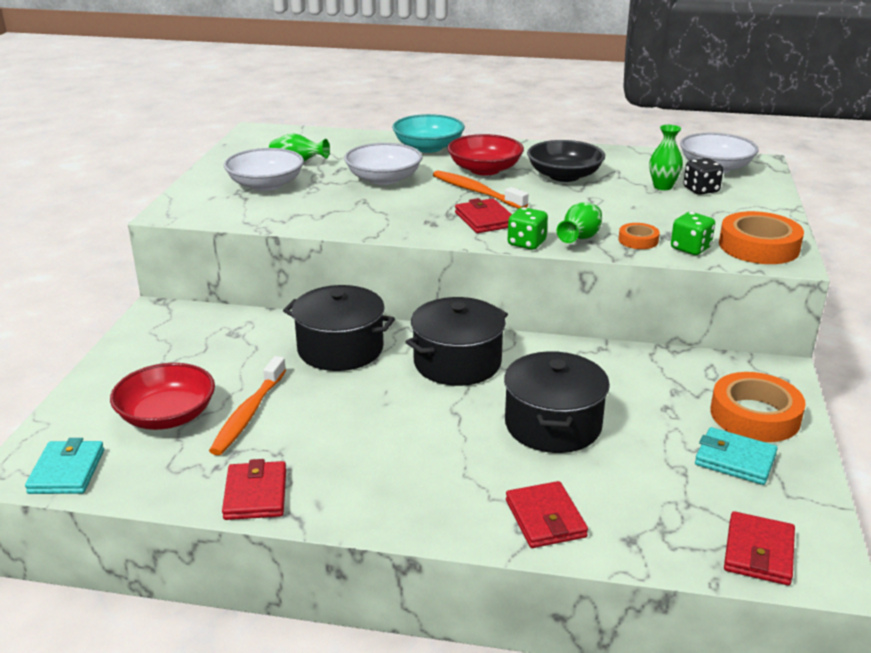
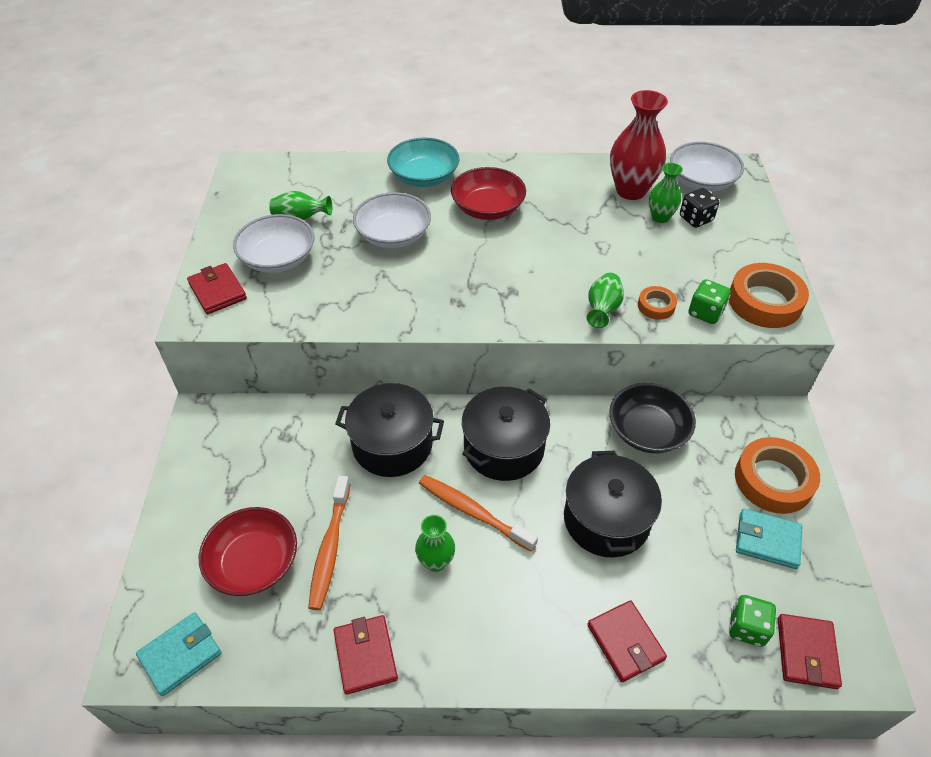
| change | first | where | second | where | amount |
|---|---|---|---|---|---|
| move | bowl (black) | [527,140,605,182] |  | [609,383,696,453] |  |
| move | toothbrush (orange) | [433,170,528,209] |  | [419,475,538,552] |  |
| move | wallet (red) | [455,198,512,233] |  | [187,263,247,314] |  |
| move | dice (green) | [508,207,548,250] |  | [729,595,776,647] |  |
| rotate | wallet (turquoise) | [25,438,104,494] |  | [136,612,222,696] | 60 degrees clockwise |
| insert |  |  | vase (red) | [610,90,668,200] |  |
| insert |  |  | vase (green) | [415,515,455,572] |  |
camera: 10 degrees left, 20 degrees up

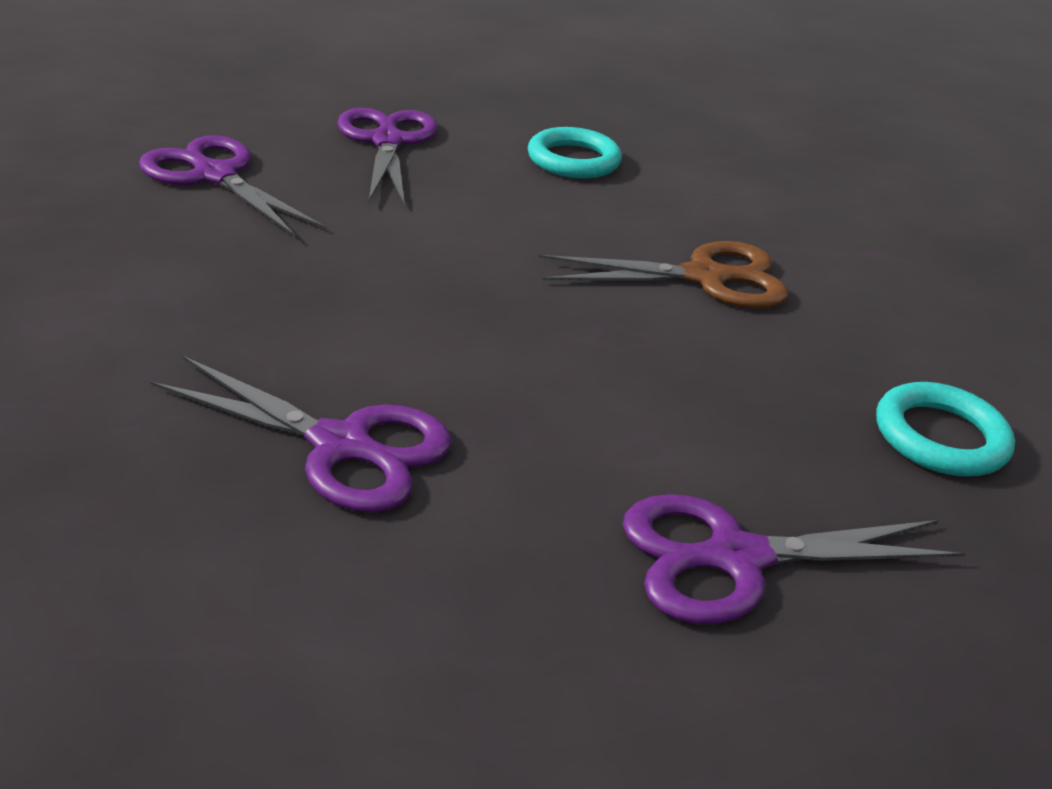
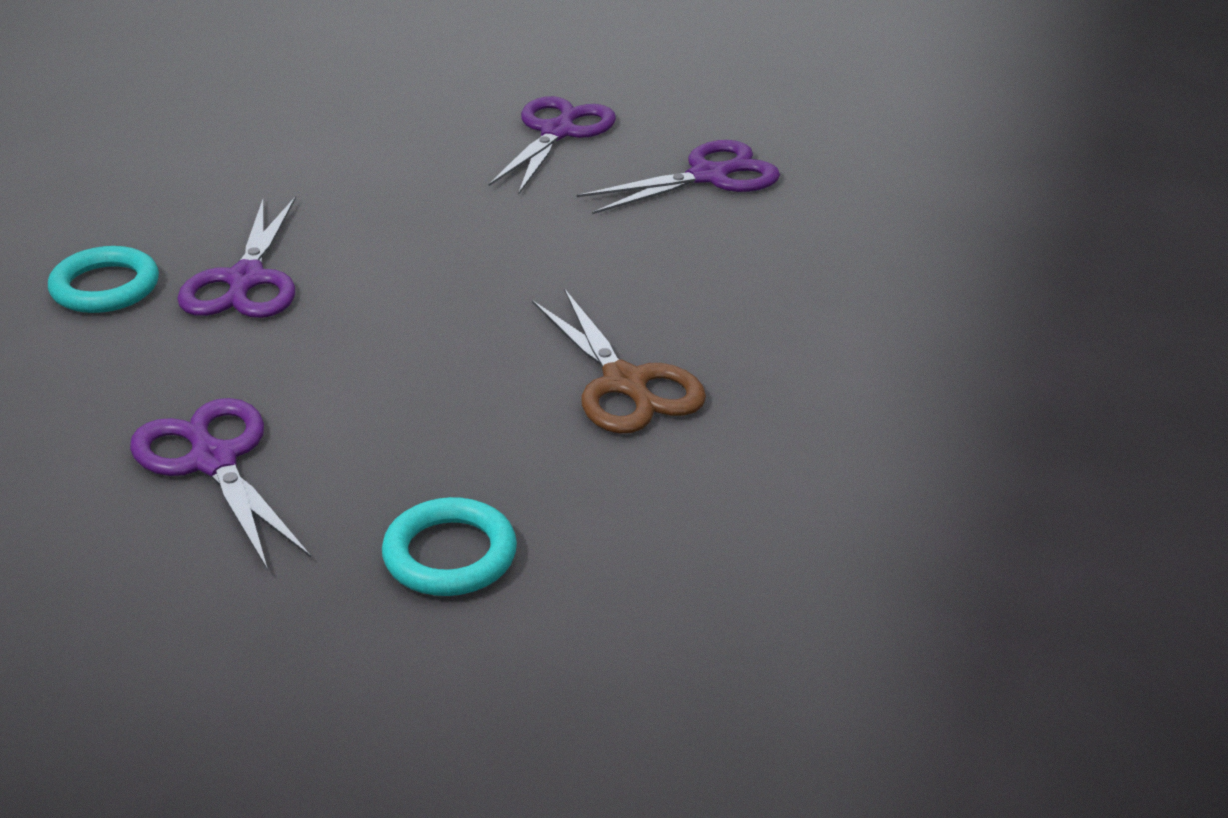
| change | first | where | second | where | amount |
|---|---|---|---|---|---|
| move | ring (turquoise) | [528,127,622,179] |  | [48,246,159,313] |  |
camera: 70 degrees right, 0 degrees up

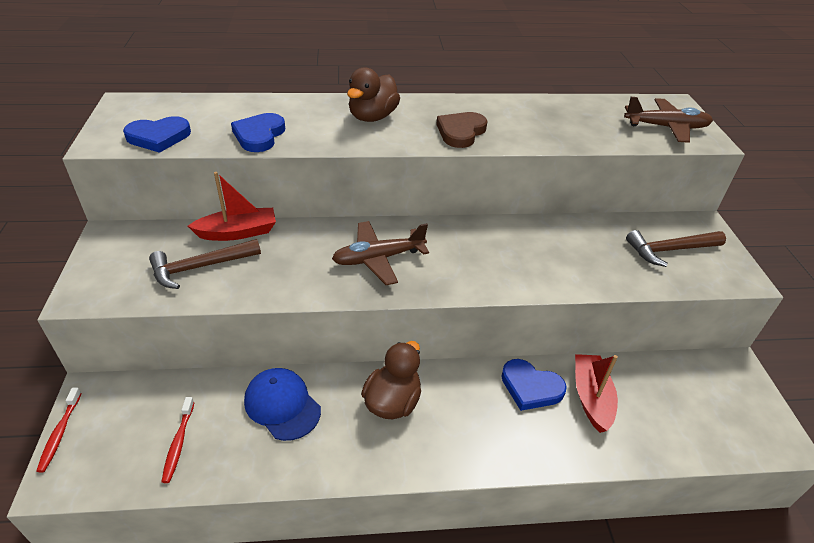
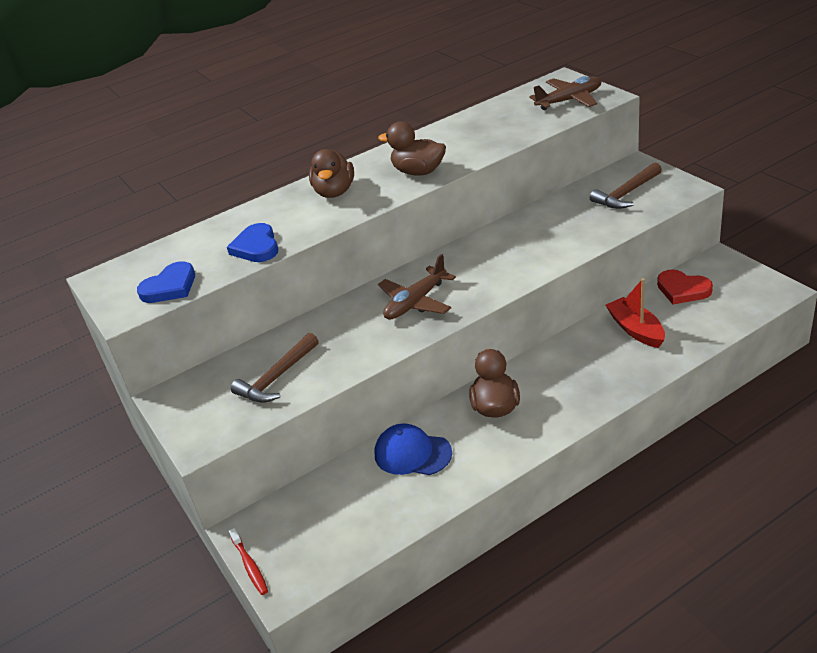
| change | first | where | second | where | amount |
|---|---|---|---|---|---|
| replace | heart (brown) | [436,112,488,148] | duck (brown) | [378,122,446,175] |  |
| delete | boat (red) | [188,172,276,241] |  |  |  |
| delete | heart (blue) | [501,359,567,411] |  |  |  |
| delete | toothbrush (red) | [161,397,195,483] |  |  |  |
| insert |  |  | heart (red) | [657,269,713,304] |  |
camera: 20 degrees left, 5 degrees down

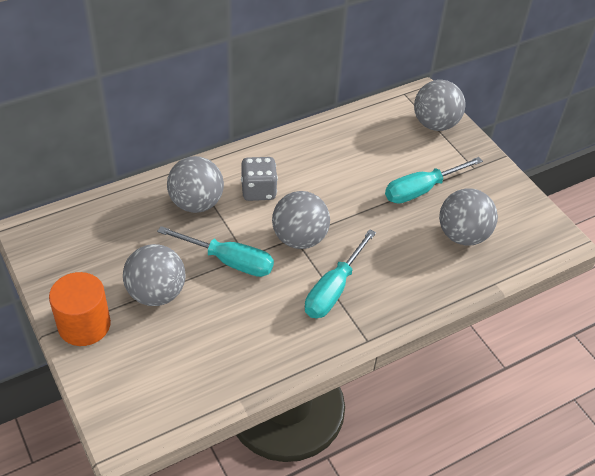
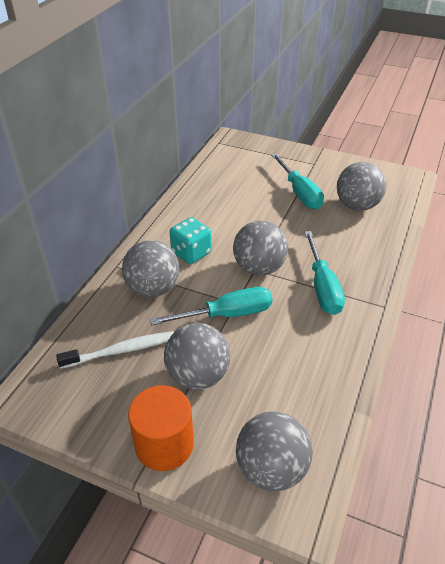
| change | first | where | second | where | amount |
|---|---|---|---|---|---|
| move | ball (grey) | [414,80,465,131] |  | [236,411,313,491] |  |
| recolor | dice (grey) | [241,157,278,201] | dice (turquoise) | [170,217,212,264] |  |
| rotate | screwdriver (turquoise) | [385,157,483,204] |  | [271,153,324,209] | 45 degrees counterclockwise |
| insert |  |  | toothbrush (white) | [56,331,174,369] |  |
camera: 35 degrees left, 5 degrees down

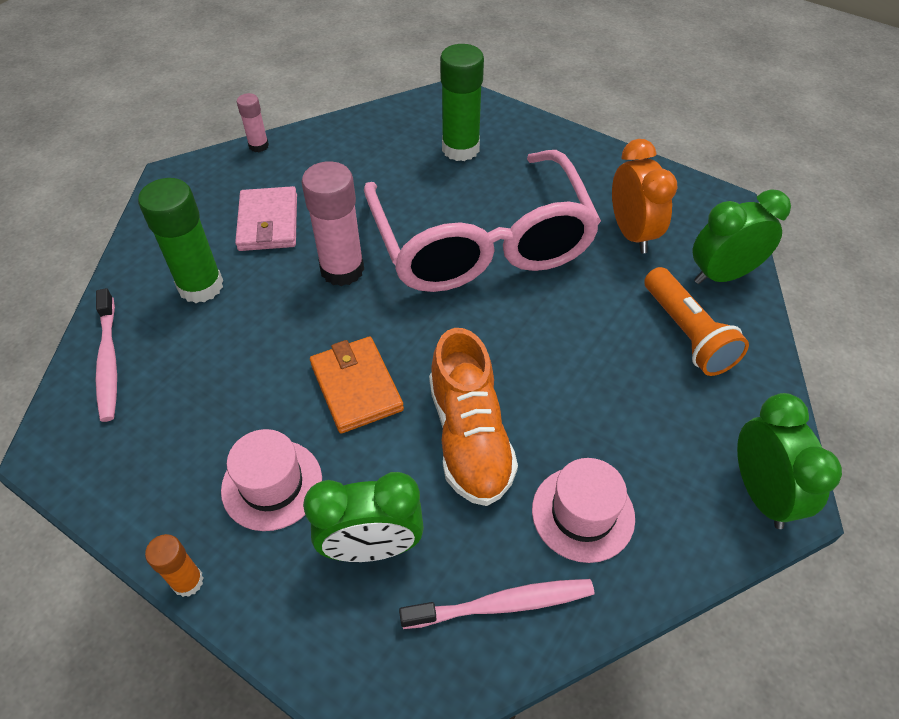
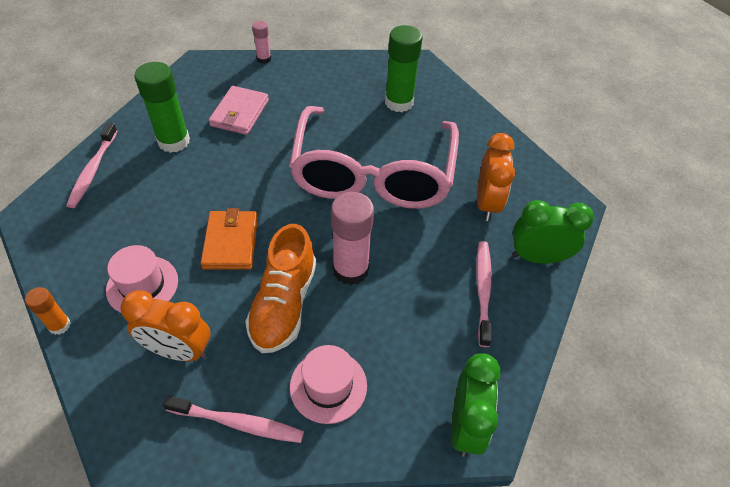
| change | first | where | second | where | amount |
|---|---|---|---|---|---|
| move | glue stick (pink) | [301,161,364,286] |  | [331,192,374,285] |  |
| replace | flashlight (orange) | [644,267,749,376] | toothbrush (pink) | [476,241,492,347] |  |
| recolor | clock (green) | [303,472,424,562] | clock (orange) | [120,290,210,361] |  |
camera: 20 degrees right, 0 degrees up

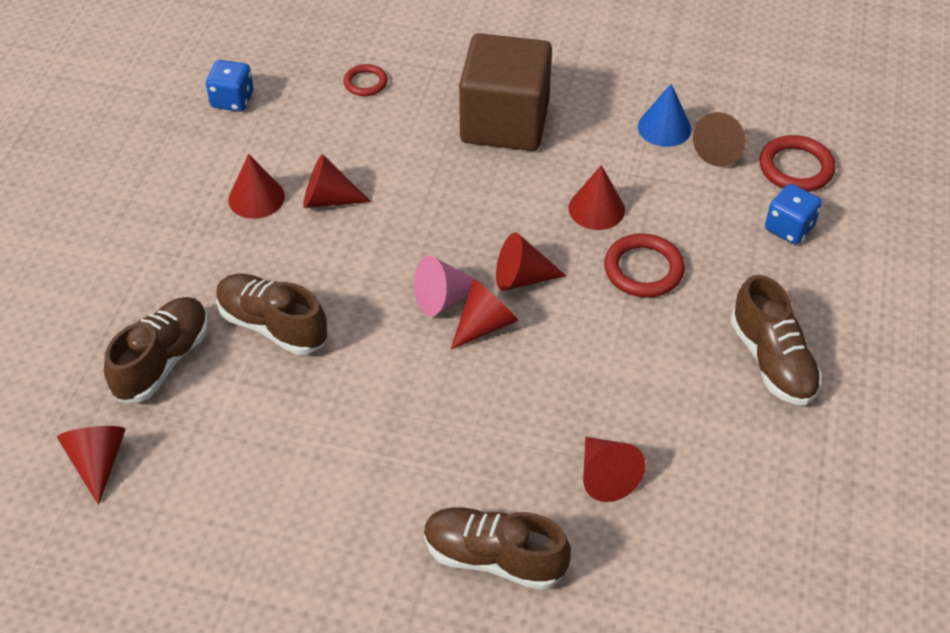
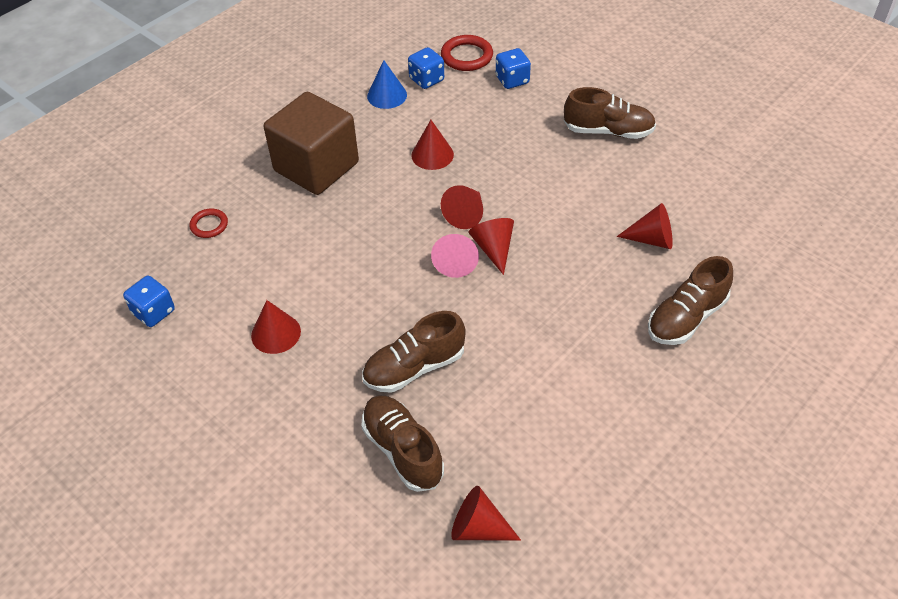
| change | first | where | second | where | amount |
|---|---|---|---|---|---|
| replace | cone (brown) | [693,112,746,167] | dice (blue) | [408,47,444,89] |  |
| delete | cone (red) | [303,154,371,208] |  |  |  |
| delete | ring (red) | [604,233,685,298] |  |  |  |
camera: 60 degrees left, 0 degrees up

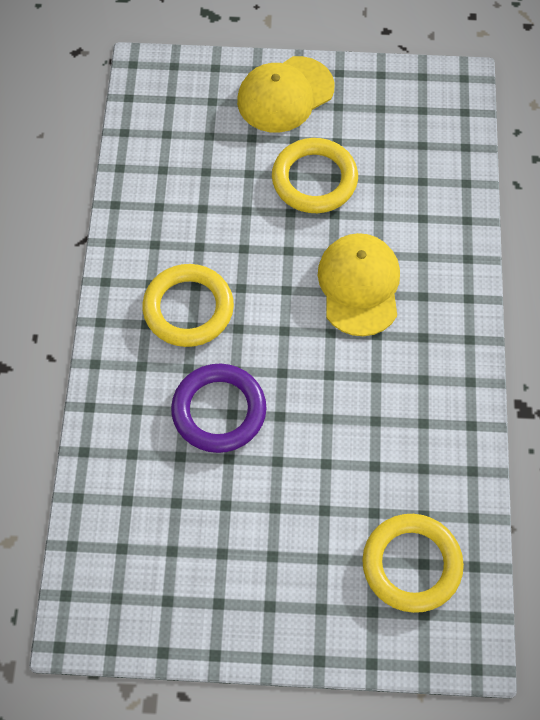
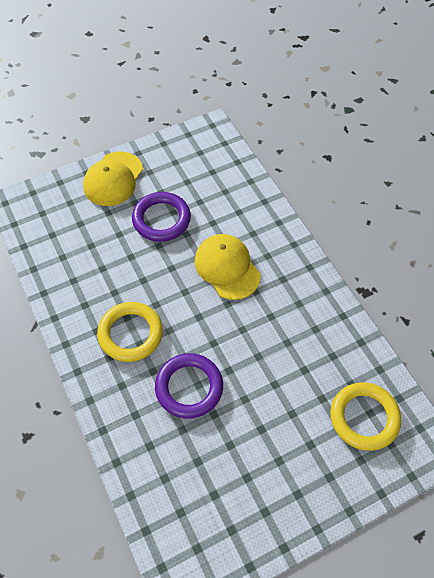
| change | first | where | second | where | amount |
|---|---|---|---|---|---|
| recolor | ring (yellow) | [272,138,358,213] | ring (purple) | [132,192,191,242] |  |
camera: 30 degrees left, 5 degrees down

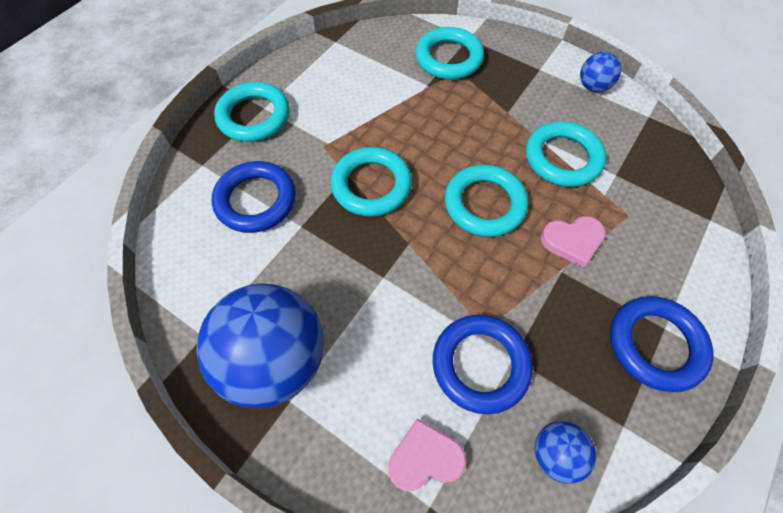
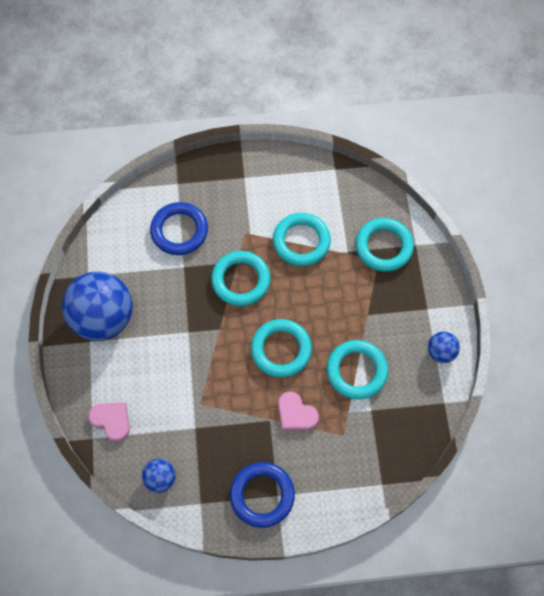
| change | first | where | second | where | amount |
|---|---|---|---|---|---|
| move | ring (turquoise) | [214,82,290,142] |  | [273,213,331,266] |  |
| delete | ring (blue) | [433,315,533,414] |  |  |  |
camera: 50 degrees right, 5 degrees up

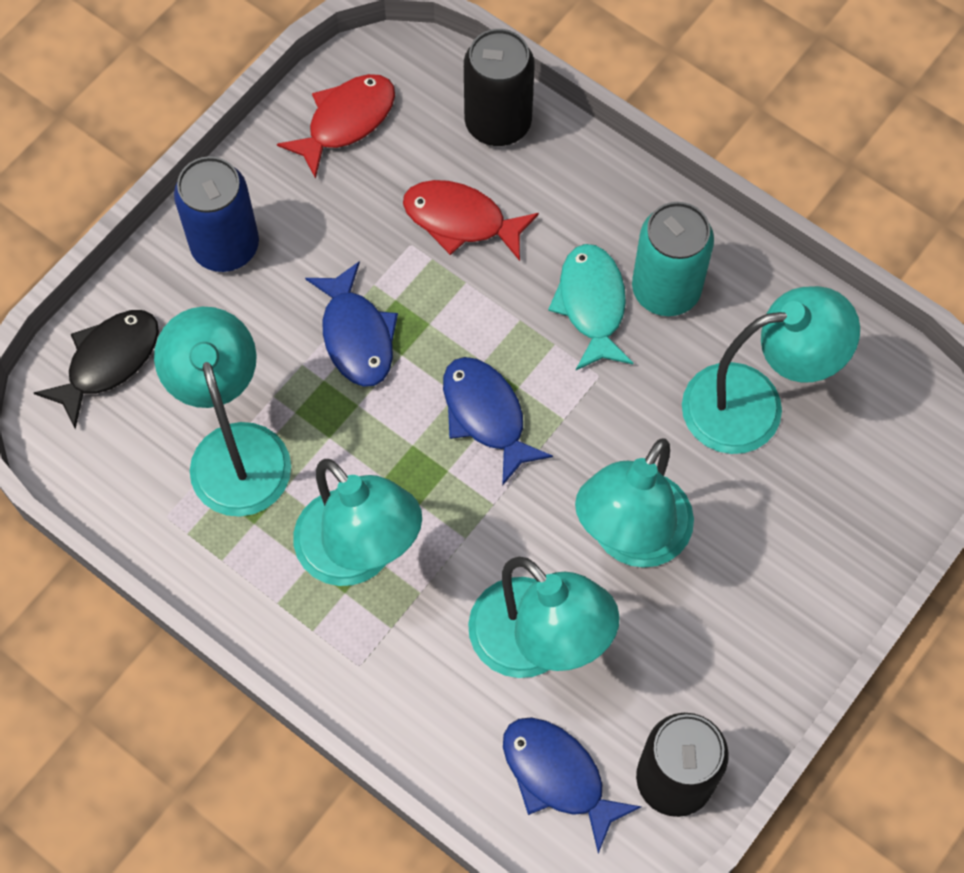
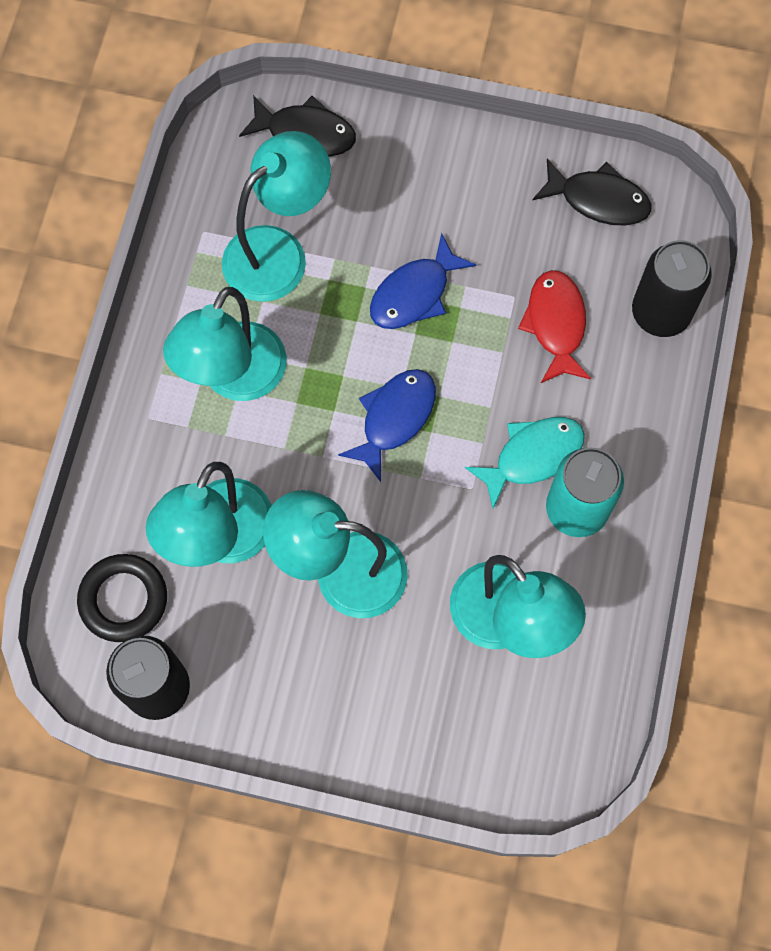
| change | first | where | second | where | amount |
|---|---|---|---|---|---|
| recolor | fish (red) | [277,74,395,179] | fish (black) | [533,158,651,225] |  |
| delete | can (blue) | [174,156,259,272] |  |  |  |
| replace | fish (blue) | [503,717,641,853] | ring (black) | [77,554,167,642] |  |
camera: 65 degrees right, 5 degrees up

